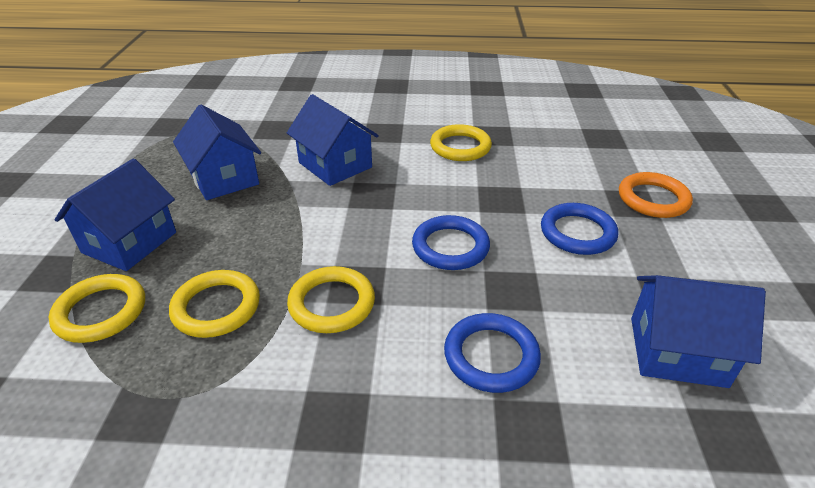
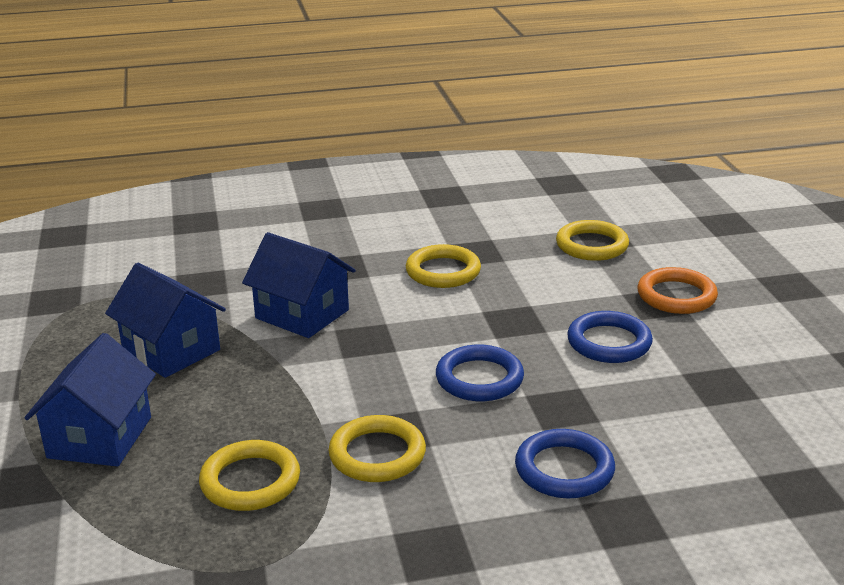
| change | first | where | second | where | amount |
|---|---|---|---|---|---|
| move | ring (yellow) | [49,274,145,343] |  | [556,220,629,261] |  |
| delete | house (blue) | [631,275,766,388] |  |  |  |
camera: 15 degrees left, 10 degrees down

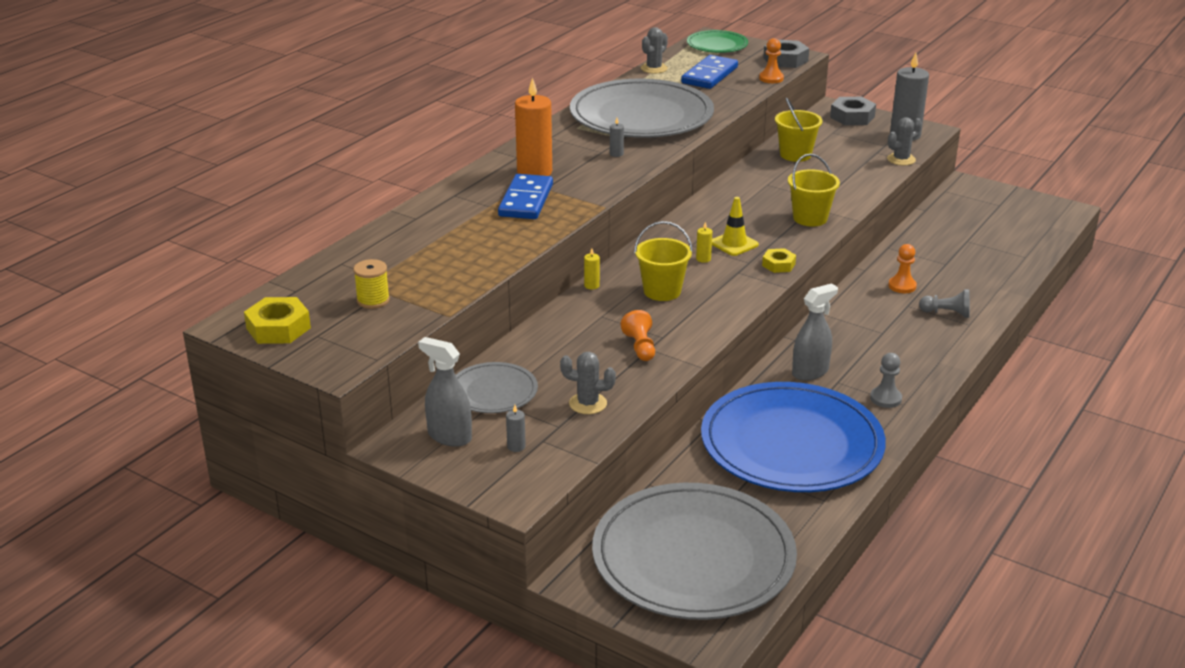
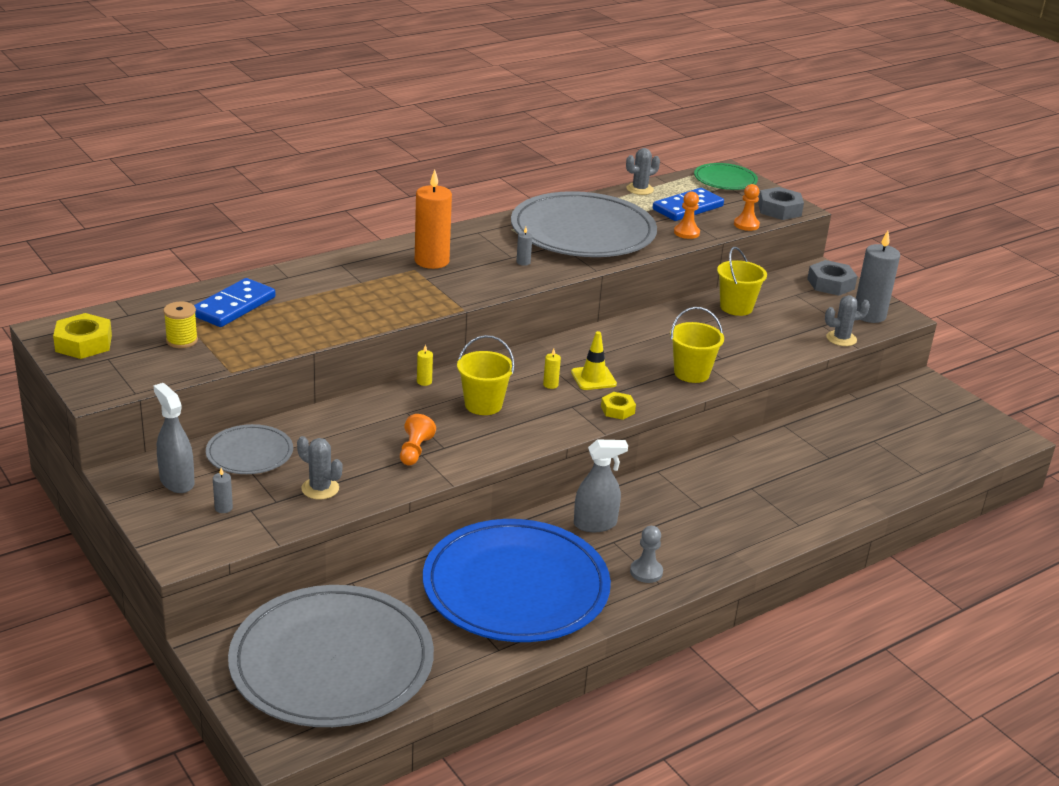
| change | first | where | second | where | amount |
|---|---|---|---|---|---|
| move | domino (blue) | [498,174,553,219] |  | [194,278,275,327] |  |
| move | pawn (orange) | [888,244,917,293] |  | [674,191,700,239] |  |
| delete | pawn (grey) | [919,289,970,318] |  |  |  |
camera: 20 degrees right, 0 degrees up

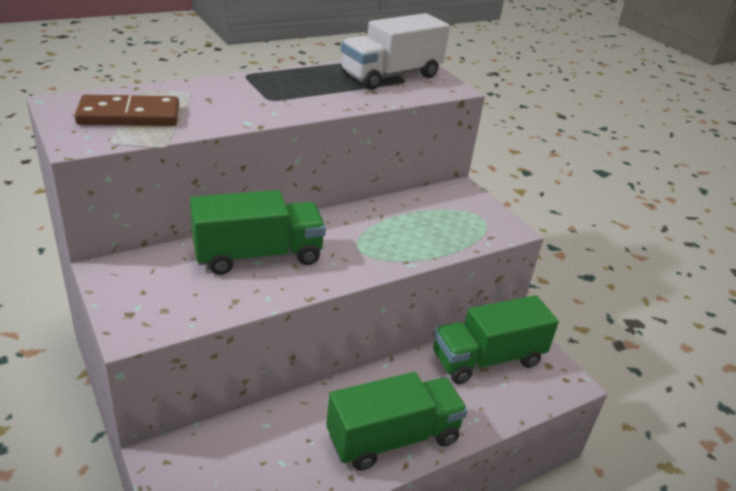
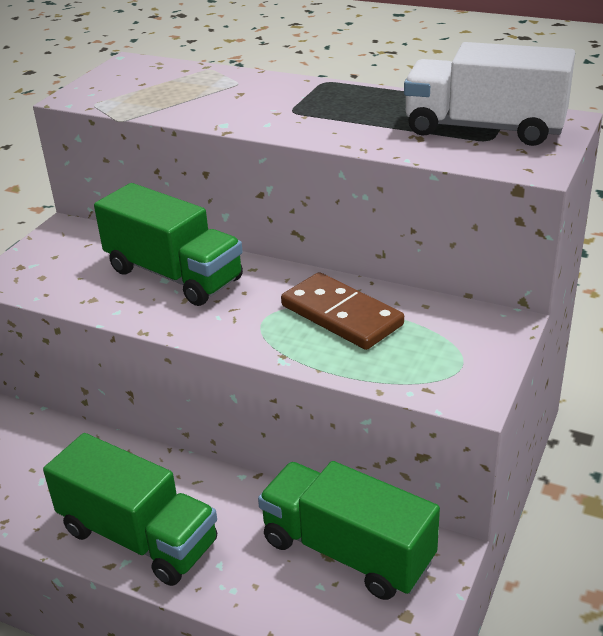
| change | first | where | second | where | amount |
|---|---|---|---|---|---|
| move | domino (brown) | [75,95,179,126] |  | [281,272,404,350] |  |
camera: 60 degrees right, 0 degrees up

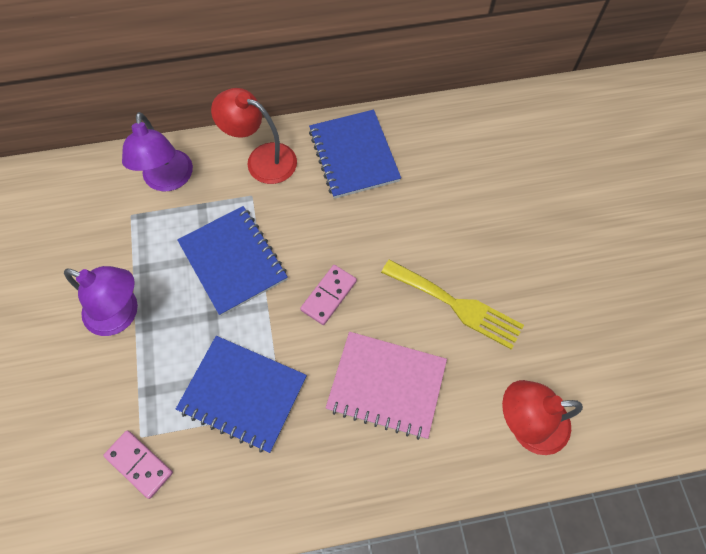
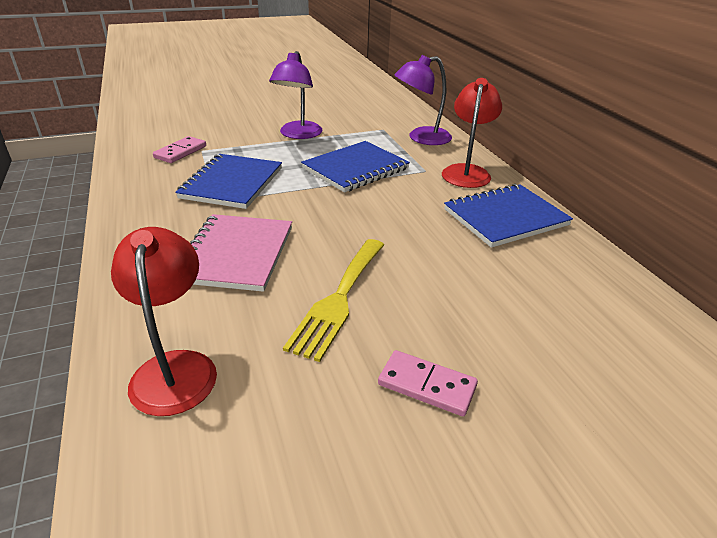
| change | first | where | second | where | amount |
|---|---|---|---|---|---|
| move | domino (pink) | [300,265,357,325] |  | [378,350,478,416] |  |
camera: 80 degrees right, 30 degrees down

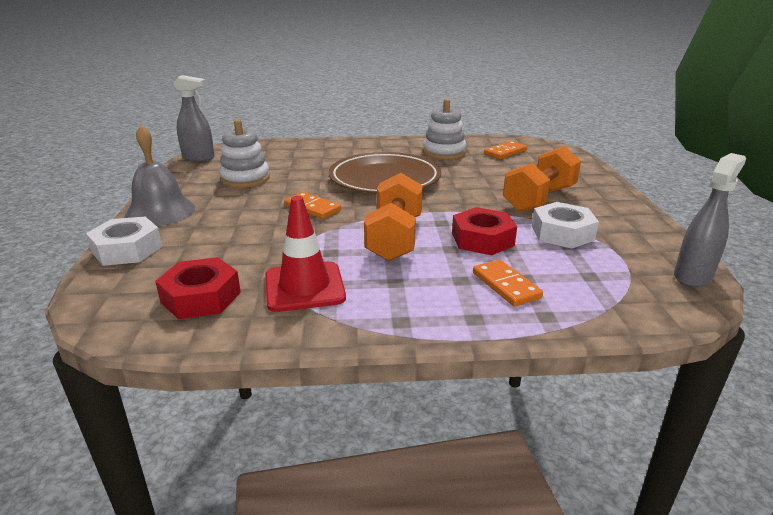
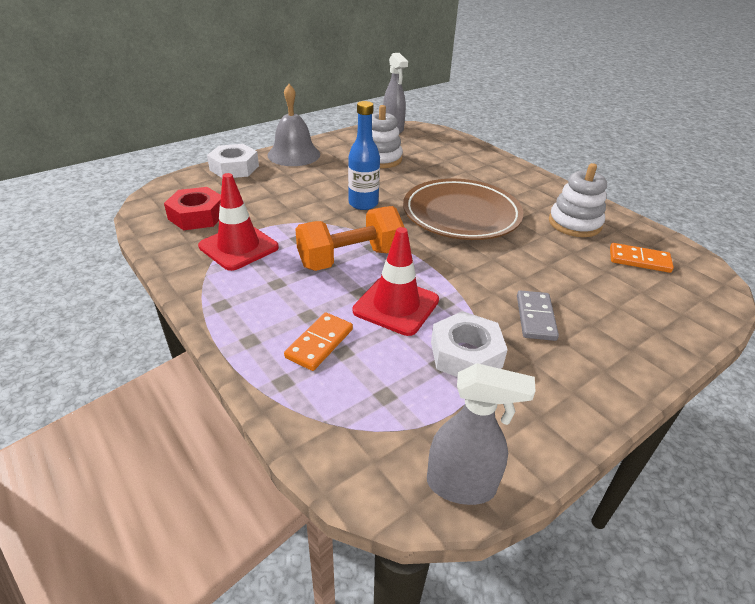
| change | first | where | second | where | amount |
|---|---|---|---|---|---|
| replace | dumbbell (orange) | [503,146,581,212] | domino (grey) | [517,290,559,341] |  |
| replace | domino (orange) | [284,192,341,219] | bottle (blue) | [348,101,380,210] |  |
| replace | nut (red) | [452,207,517,255] | traffic cone (red) | [353,227,439,336] |  |
camera: 55 degrees right, 10 degrees up

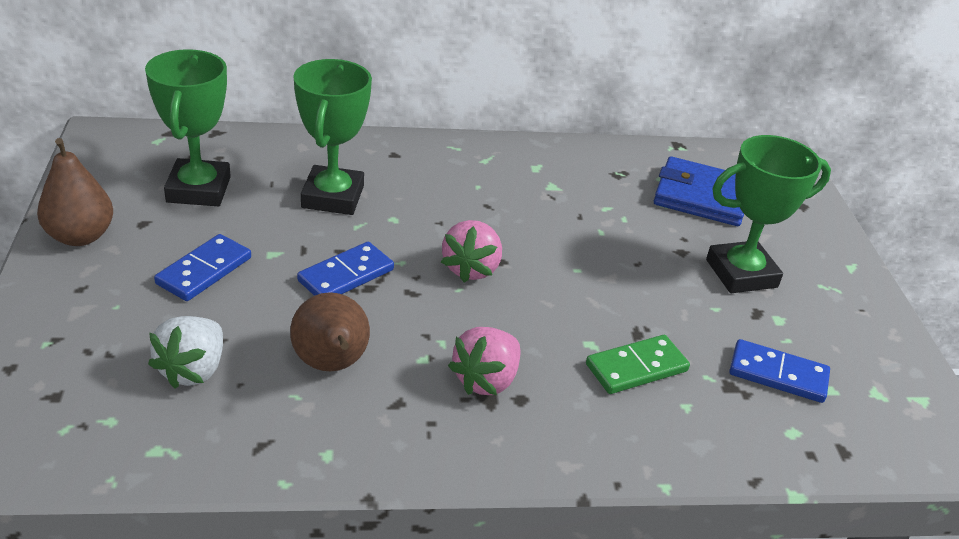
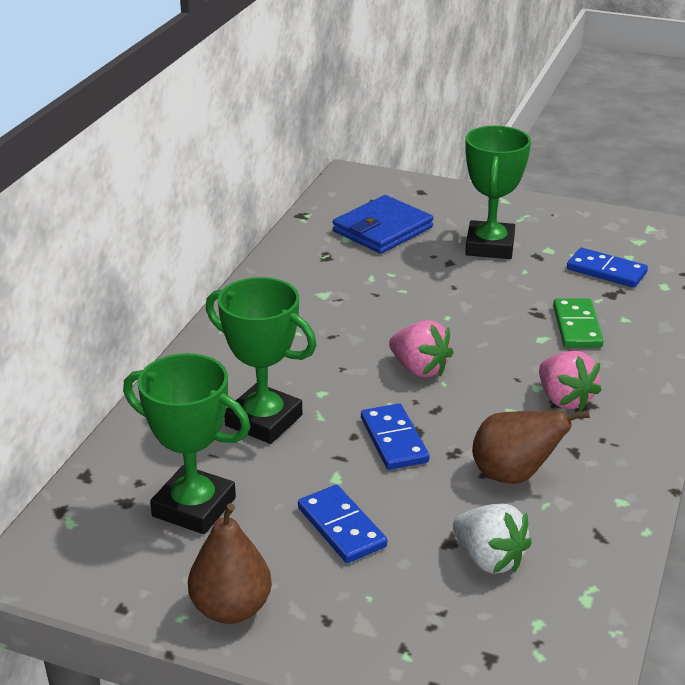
| change | first | where | second | where | amount |
|---|---|---|---|---|---|
| rotate | domino (blue) | [729,339,830,403] |  | [567,248,648,288] | 75 degrees clockwise |
camera: 60 degrees left, 5 degrees down

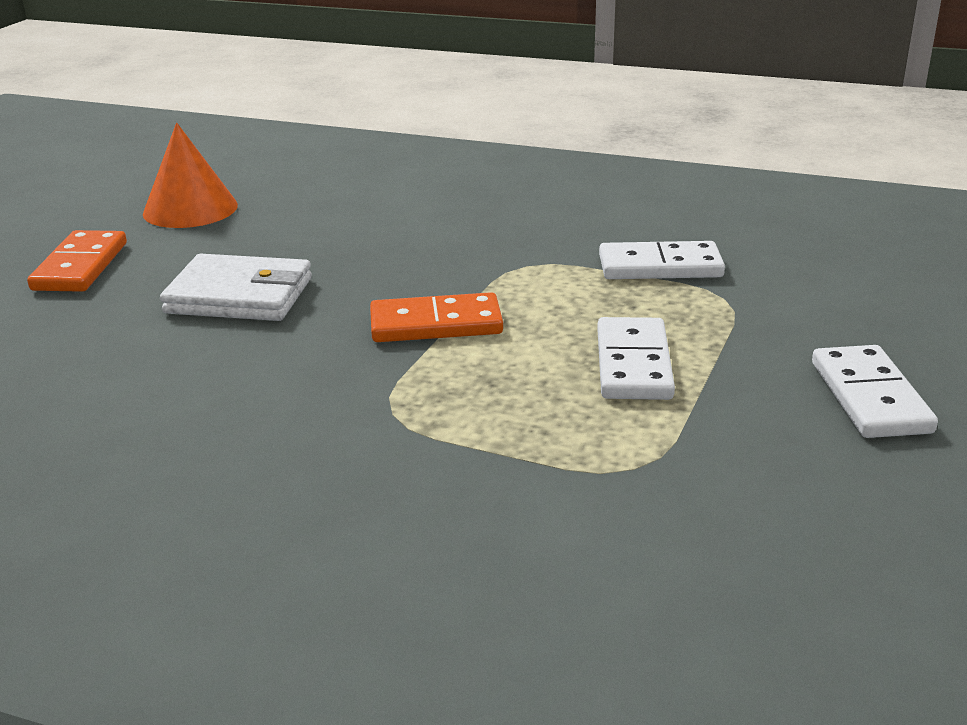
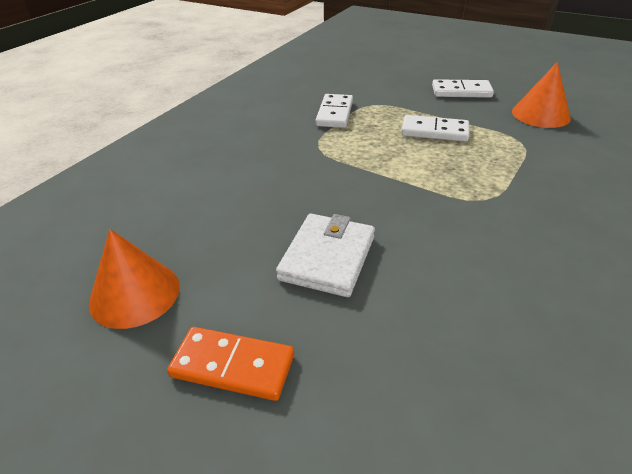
| change | first | where | second | where | amount |
|---|---|---|---|---|---|
| delete | domino (orange) | [370,292,503,342] |  |  |  |
| insert |  |  | cone (orange) | [512,62,571,128] |  |
camera: 80 degrees left, 10 degrees up

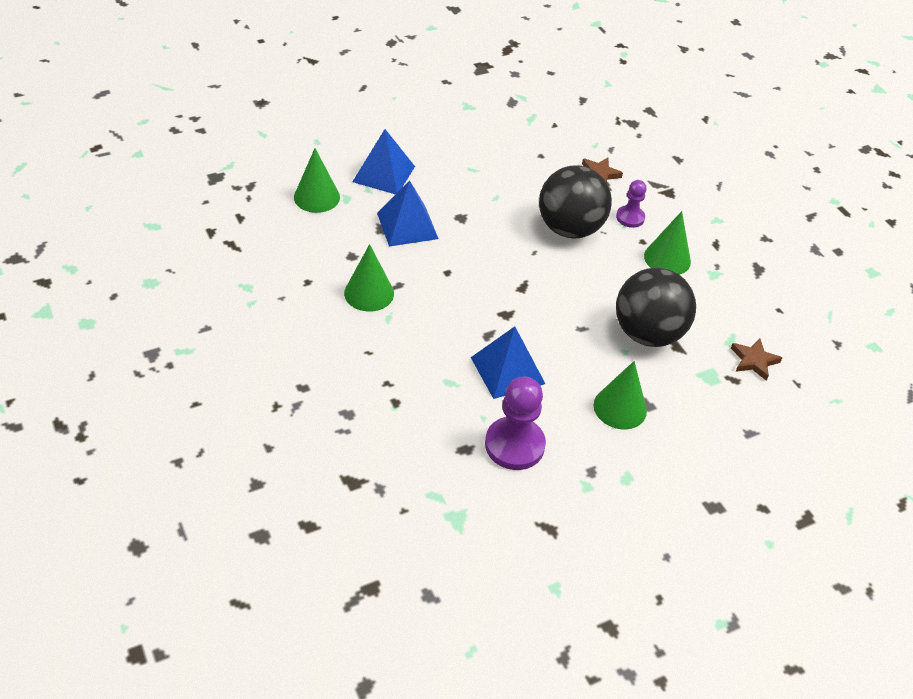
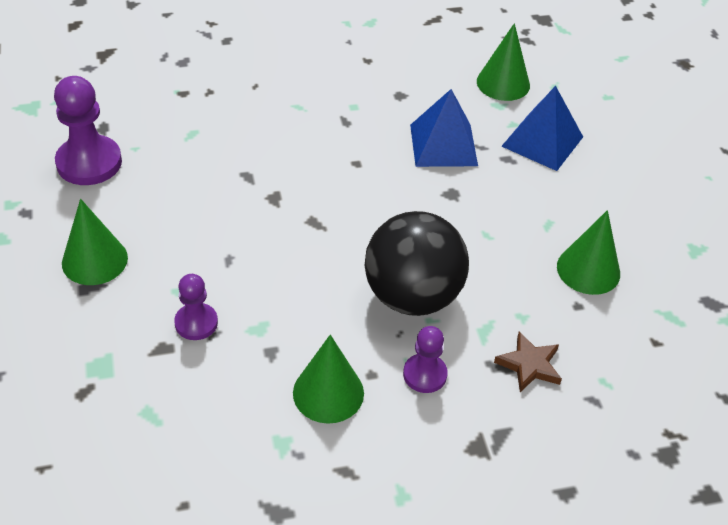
| change | first | where | second | where | amount |
|---|---|---|---|---|---|
| move | cone (green) | [344,244,394,311] |  | [557,210,620,295] |  |
| replace | ball (black) | [616,268,696,347] | pawn (purple) | [174,274,218,340] |  |
| delete | pyramid (blue) | [471,326,545,399] |  |  |  |
| delete | star (brown) | [731,339,782,381] |  |  |  |
camera: 105 degrees right, 0 degrees up

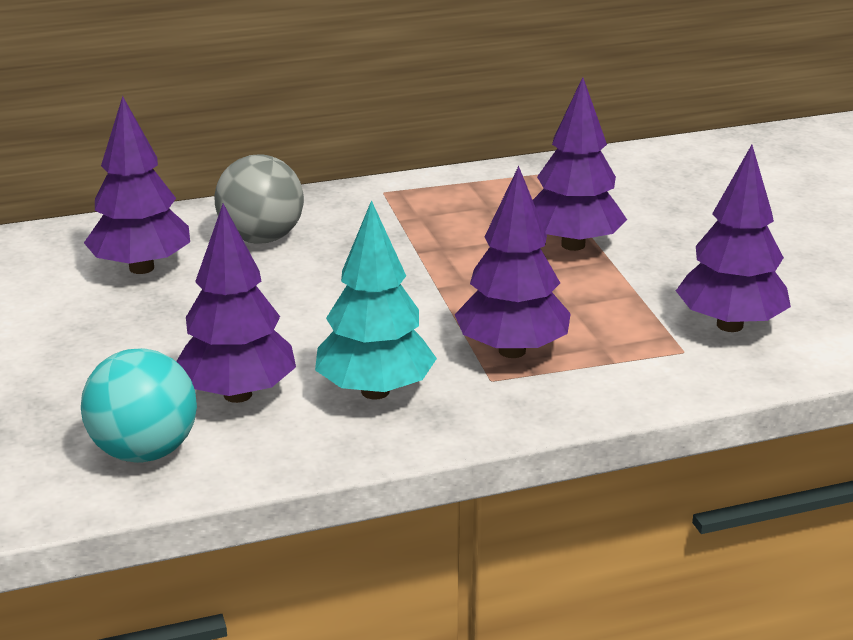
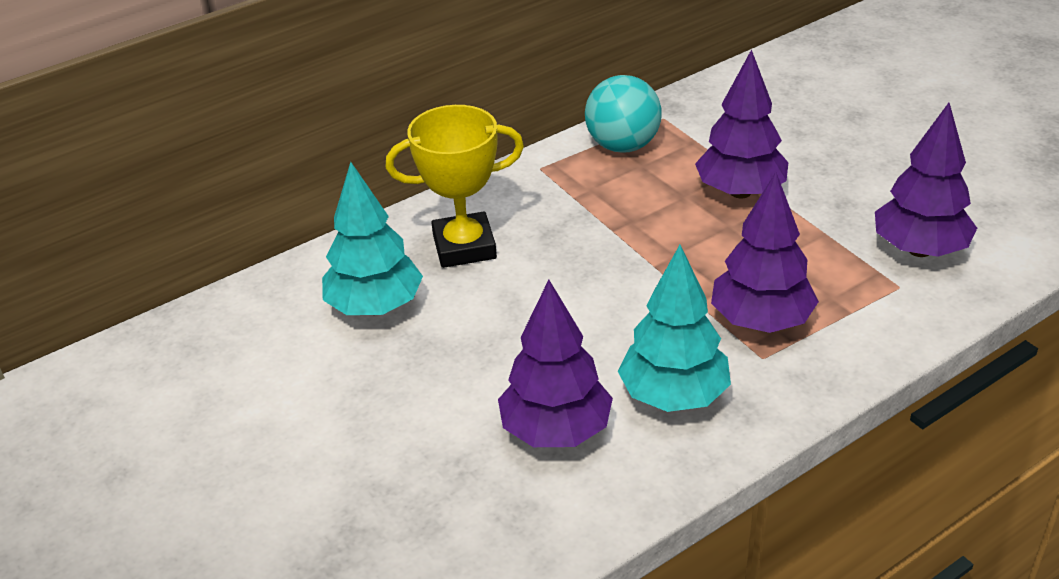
| change | first | where | second | where | amount |
|---|---|---|---|---|---|
| recolor | tree (purple) | [84,96,190,274] | tree (turquoise) | [322,162,423,315] |  |
| replace | ball (grey) | [214,154,304,243] | trophy (yellow) | [386,105,524,268] |  |
| move | ball (turquoise) | [81,348,197,463] |  | [585,75,662,153] |  |
camera: 15 degrees left, 10 degrees up

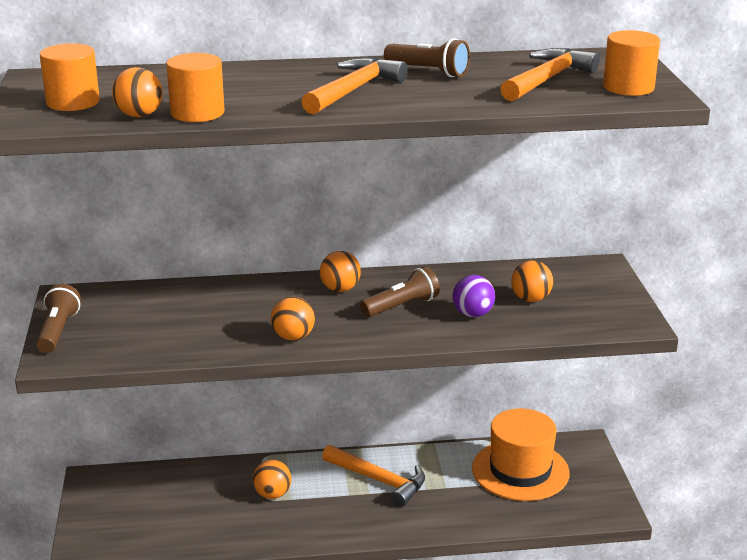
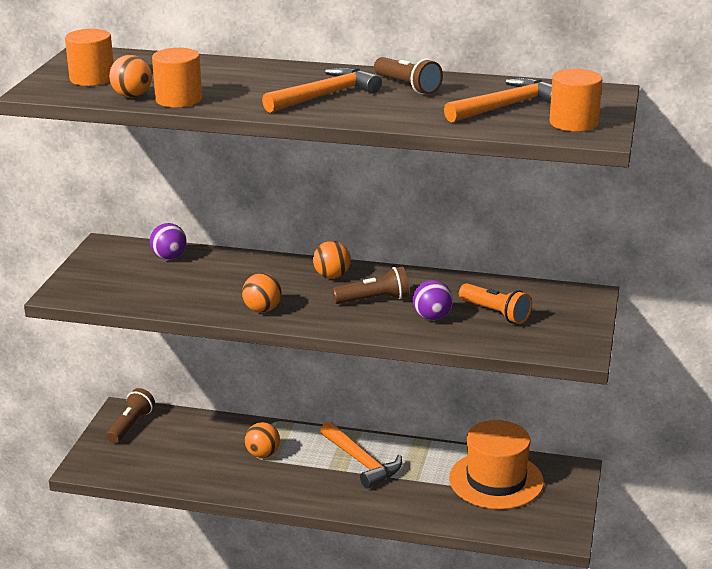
| change | first | where | second | where | amount |
|---|---|---|---|---|---|
| replace | ball (orange) | [511,260,553,302] | flashlight (orange) | [459,283,532,324] |  |
| move | flashlight (brown) | [36,284,81,353] |  | [106,388,155,444] |  |
| insert |  |  | ball (purple) | [150,223,187,260] |  |
camera: 20 degrees right, 0 degrees up

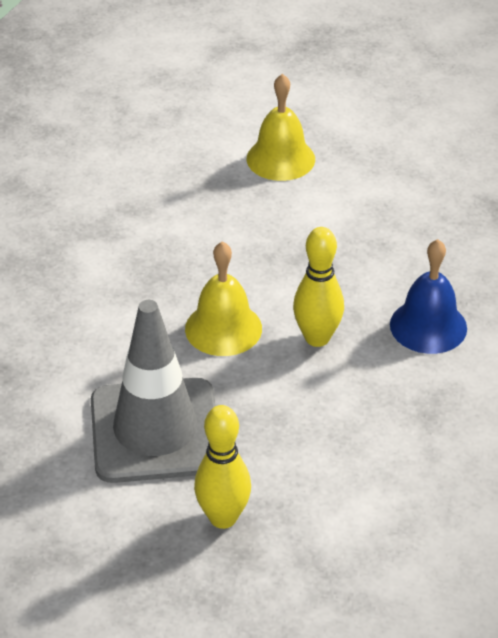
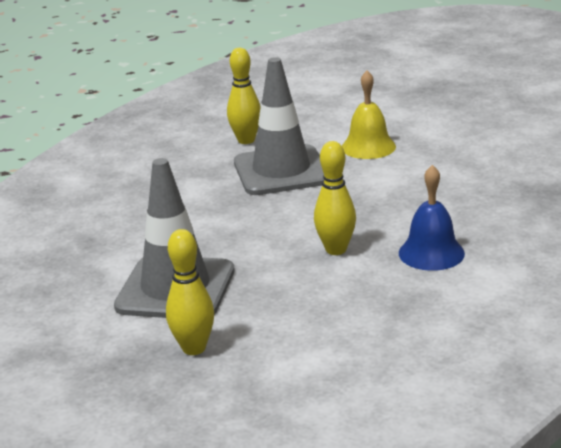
| change | first | where | second | where | amount |
|---|---|---|---|---|---|
| delete | bell (yellow) | [185,241,262,356] |  |  |  |
| insert |  |  | bowling pin (yellow) | [227,48,261,144] |  |
| insert |  |  | traffic cone (grey) | [234,57,324,195] |  |
camera: 20 degrees right, 15 degrees down

